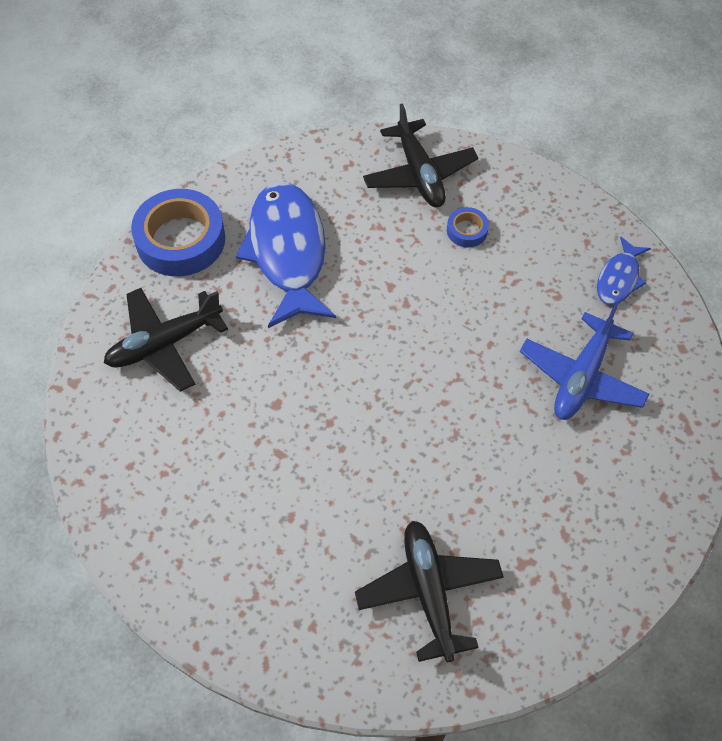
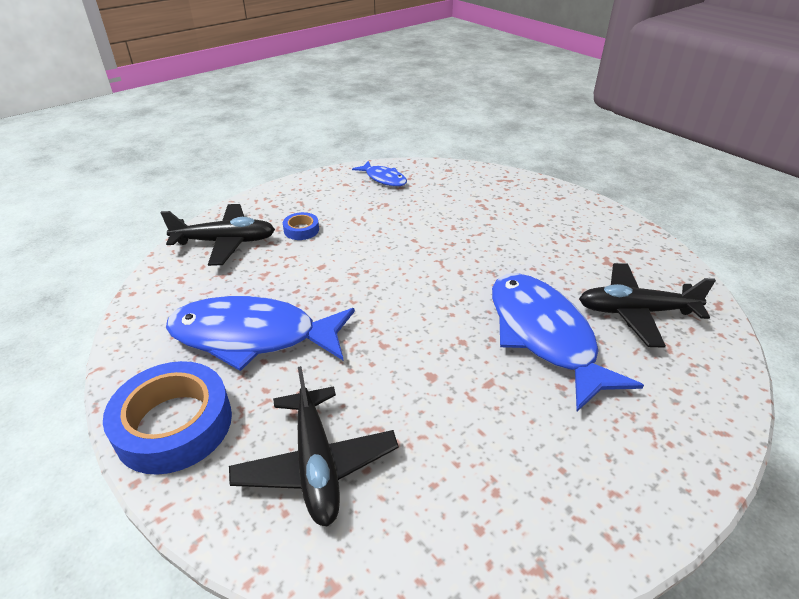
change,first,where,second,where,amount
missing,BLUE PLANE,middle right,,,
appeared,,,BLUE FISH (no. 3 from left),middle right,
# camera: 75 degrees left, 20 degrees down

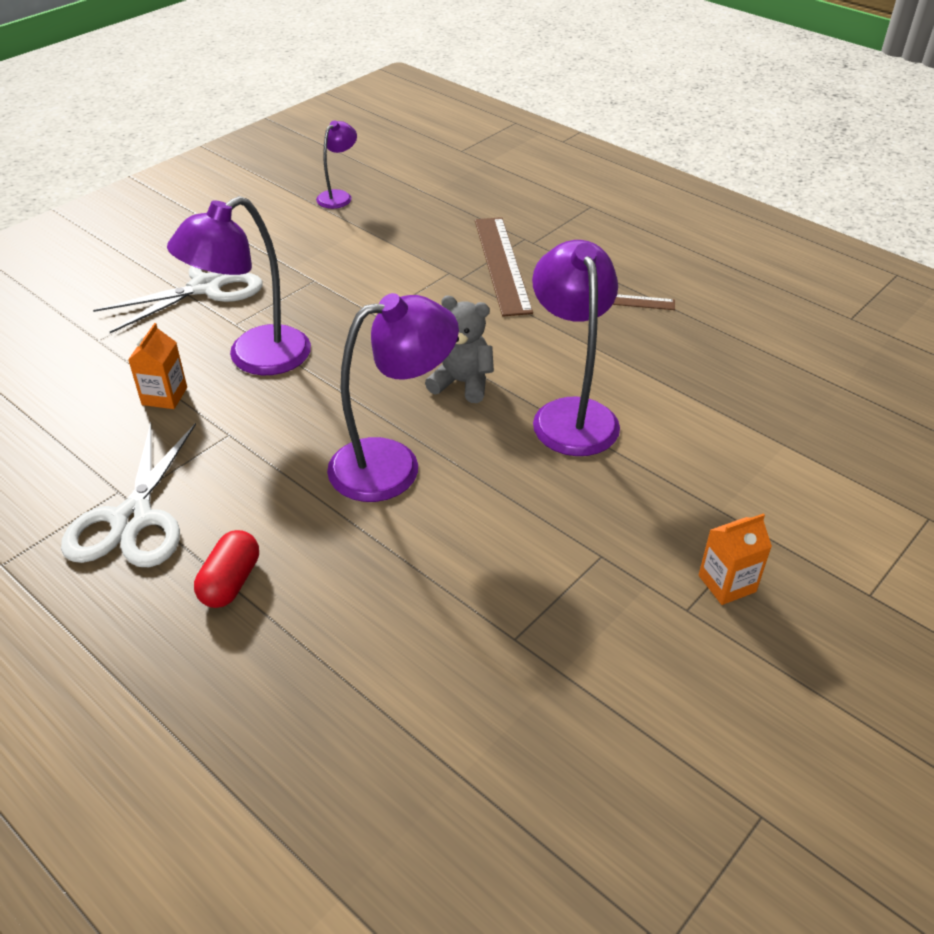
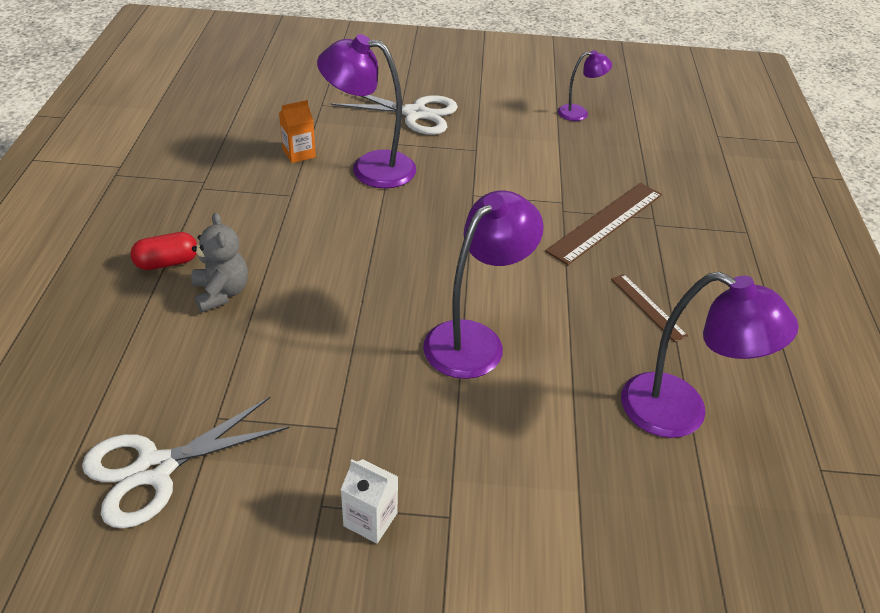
change,first,where,second,where,amount
relocated,WHITE SCISSORS (no. 1 from left),middle left,,bottom left,
relocated,PURPLE LAMP (no. 3 from left in the first image),centre,PURPLE LAMP (no. 4 from left),middle right,
relocated,GREY TEDDY BEAR,centre,,middle left,
colour,ORANGE CARTON (no. 2 from left),middle right,WHITE CARTON,bottom centre,
# camera: 50 degrees right, 0 degrees up

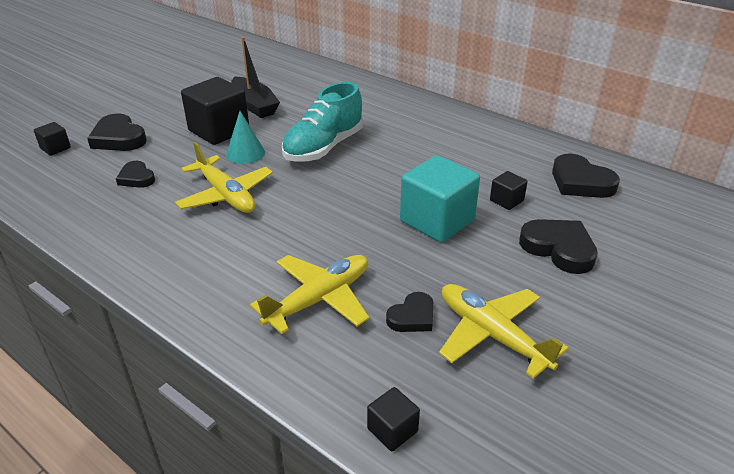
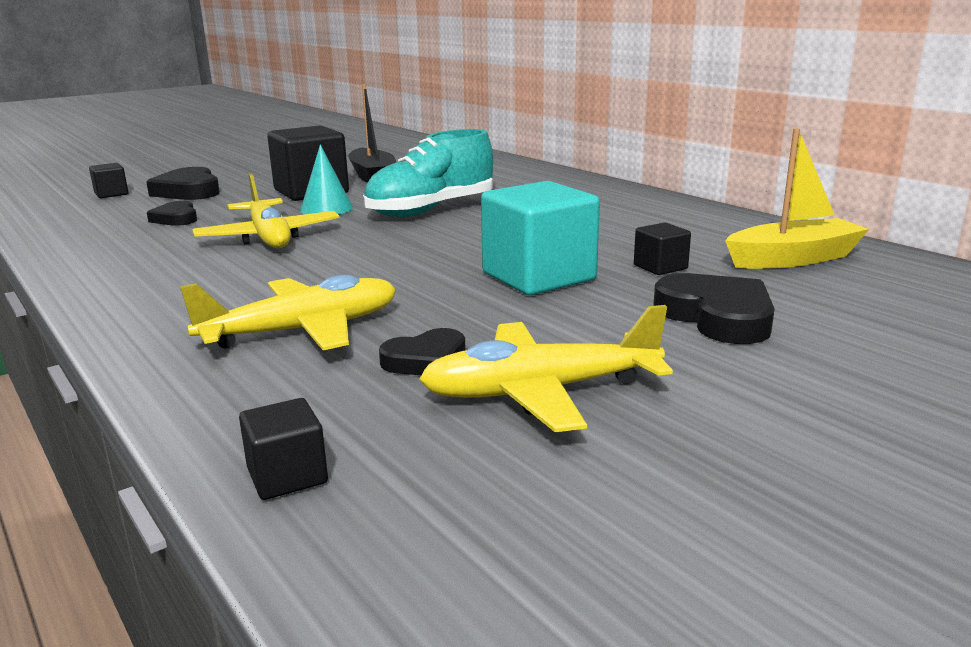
change,first,where,second,where,amount
spun,YELLOW PLANE (no. 3 from left),bottom right,,centre,75 degrees counterclockwise
exchanged,BLACK HEART (no. 5 from left),middle right,YELLOW BOAT,top right,
# camera: 15 degrees right, 15 degrees down

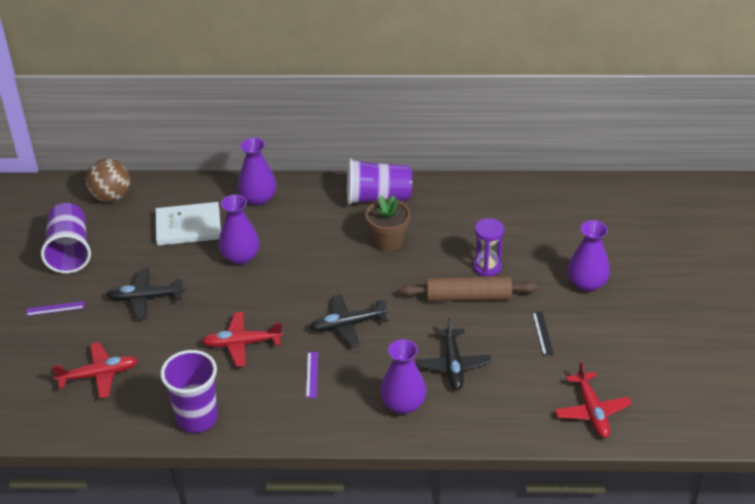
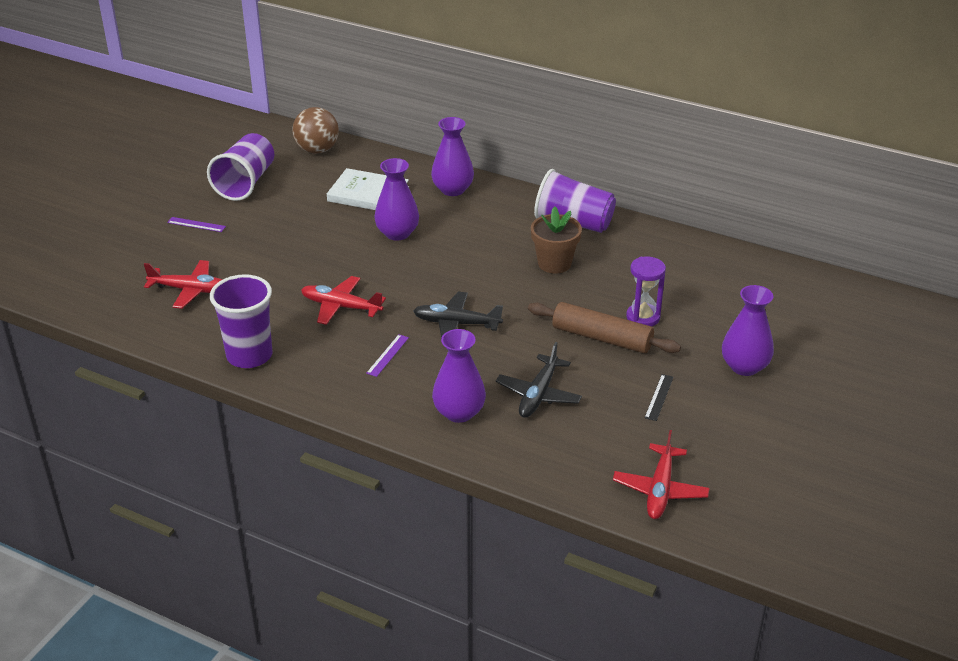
change,first,where,second,where,amount
missing,BLACK PLANE (no. 1 from left),middle left,,,
# camera: 25 degrees right, 5 degrees down

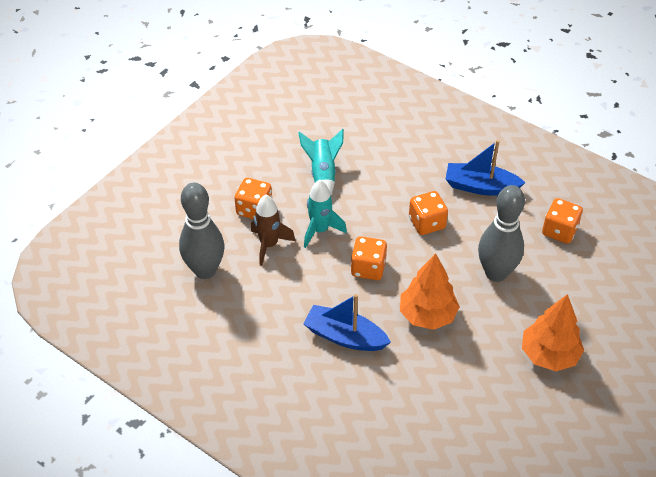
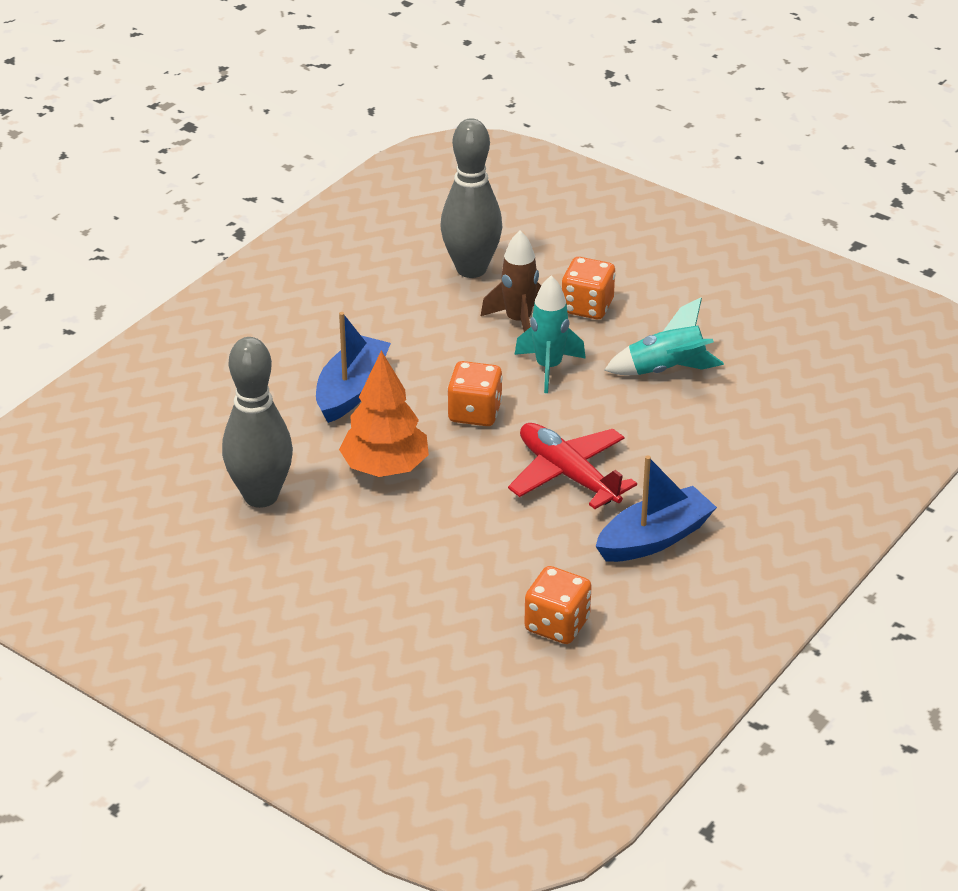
change,first,where,second,where,amount
exchanged,ORANGE DICE (no. 3 from left),centre,RED PLANE,centre,
spun,BLUE BOAT (no. 2 from left),middle right,,middle right,45 degrees clockwise
relocated,GREY BOWLING PIN (no. 2 from left in the first image),middle right,GREY BOWLING PIN (no. 1 from left),middle left,
missing,ORANGE TREE (no. 2 from left),bottom right,,,
# camera: 90 degrees right, 10 degrees down

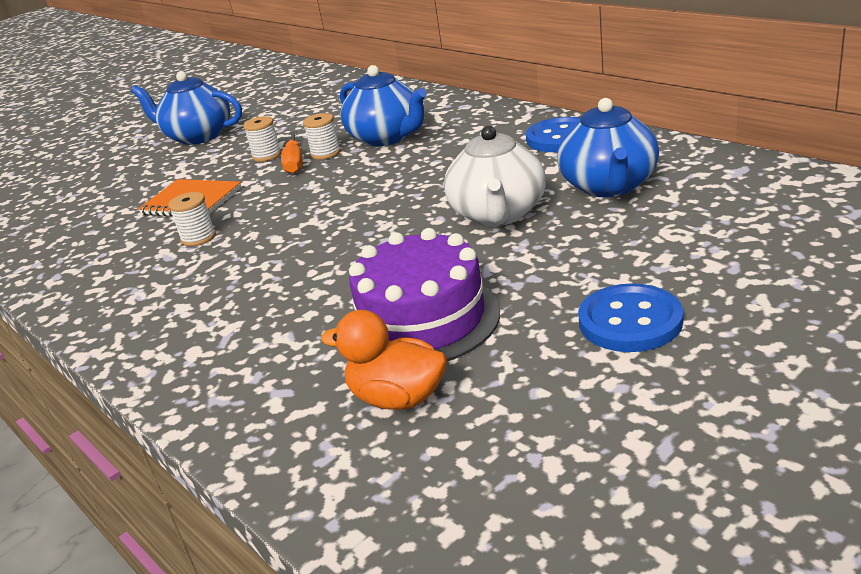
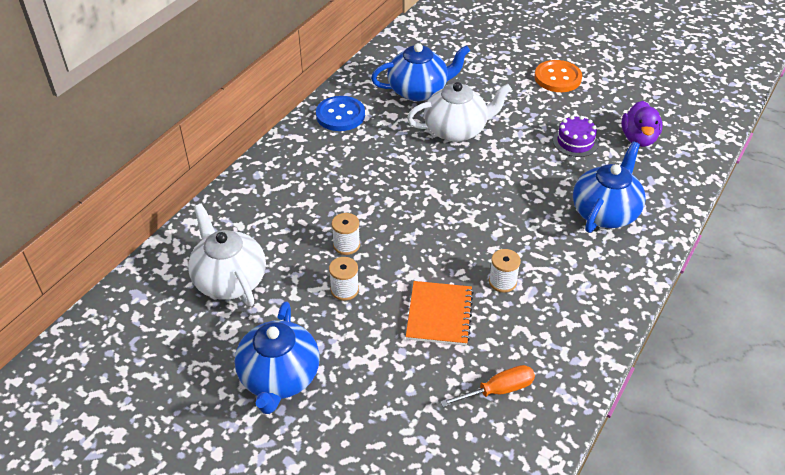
change,first,where,second,where,amount
relocated,ORANGE SCREWDRIVER,top centre,,bottom centre,
colour,ORANGE DUCK,centre,PURPLE DUCK,top right,
relocated,BLUE TEAPOT (no. 2 from left in the first image),top centre,BLUE TEAPOT (no. 3 from left),middle right,
size,PURPLE CAKE,centre,,top right,x0.54
colour,BLUE BUTTON (no. 2 from left),middle right,ORANGE BUTTON,top right,
appeared,,,WHITE TEAPOT (no. 1 from left),middle left,
# camera: 110 degrees left, 15 degrees up

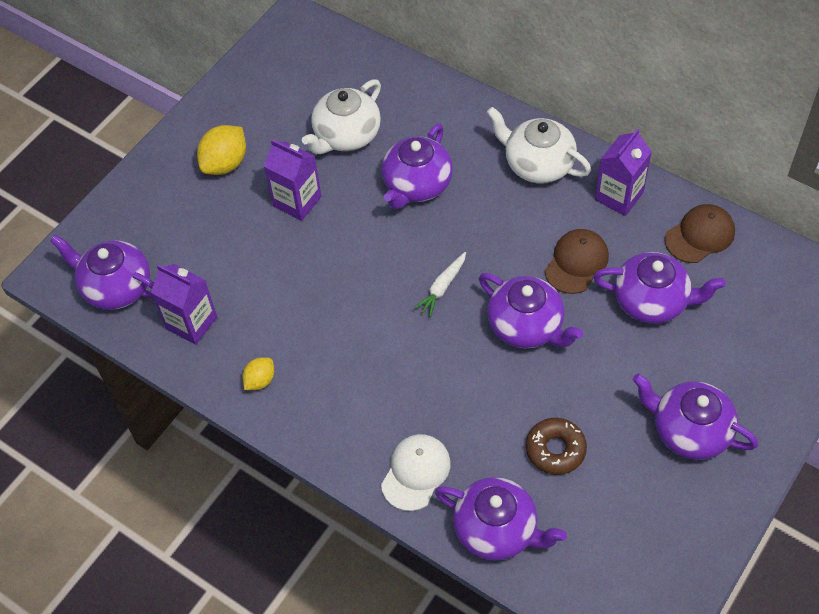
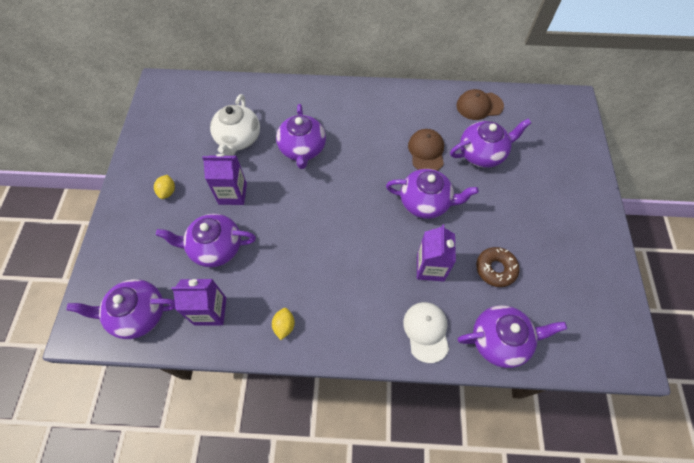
change,first,where,second,where,amount
size,YELLOW LEMON (no. 1 from left),top left,,middle left,x0.58
missing,WHITE CARROT,centre,,,
missing,WHITE TEAPOT (no. 2 from left),top centre,,,
relocated,PURPLE CARTON (no. 3 from left),top right,,centre,
relocated,PURPLE TEAPOT (no. 6 from left in the first image),bottom right,PURPLE TEAPOT (no. 2 from left),middle left,
spun,BROWN CAP (no. 2 from left),middle right,,top right,120 degrees counterclockwise
# camera: 35 degrees left, 5 degrees up

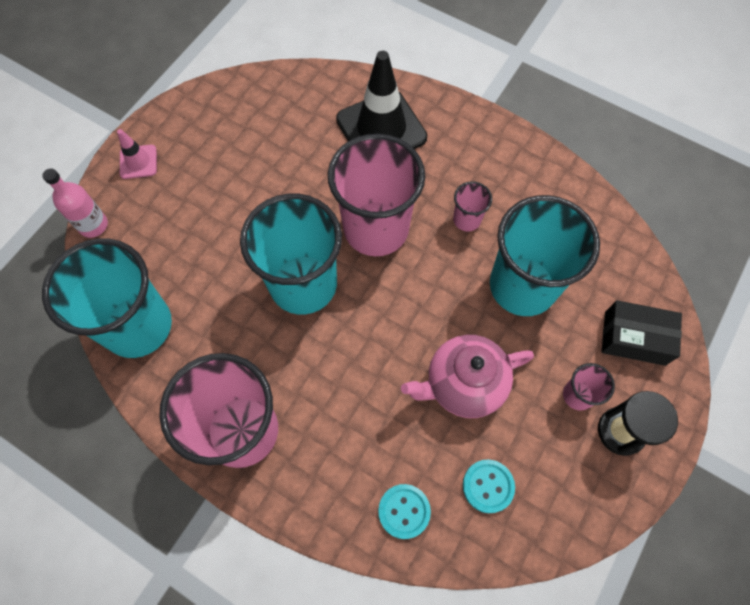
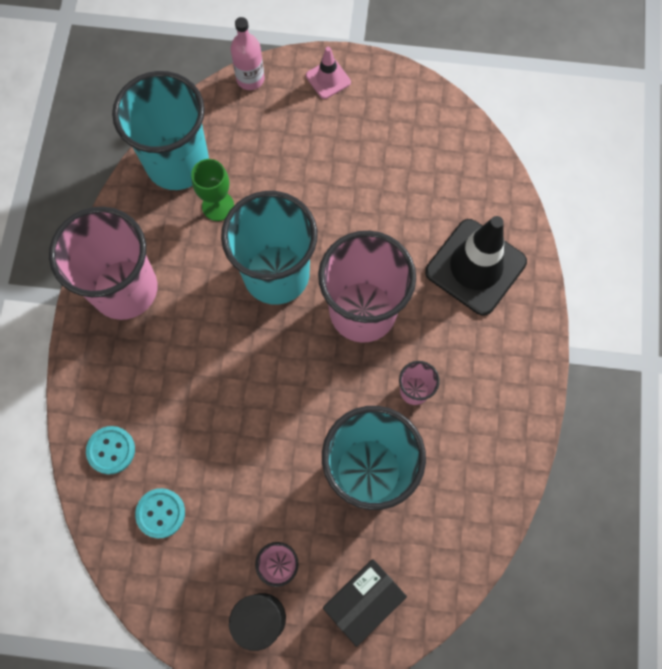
change,first,where,second,where,amount
missing,PINK TEAPOT,centre,,,
spun,BLACK BOX,middle right,,bottom centre,60 degrees clockwise
appeared,,,GREEN GOBLET,top left,
# camera: 65 degrees right, 5 degrees up

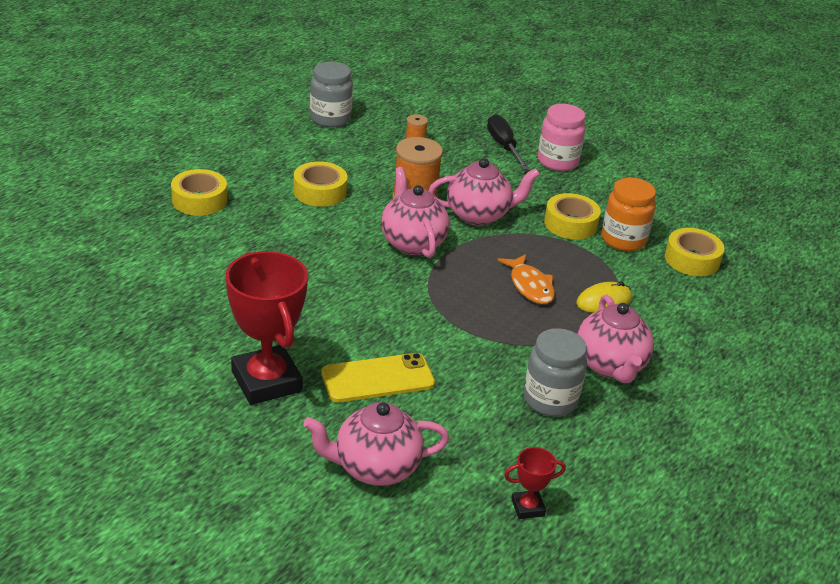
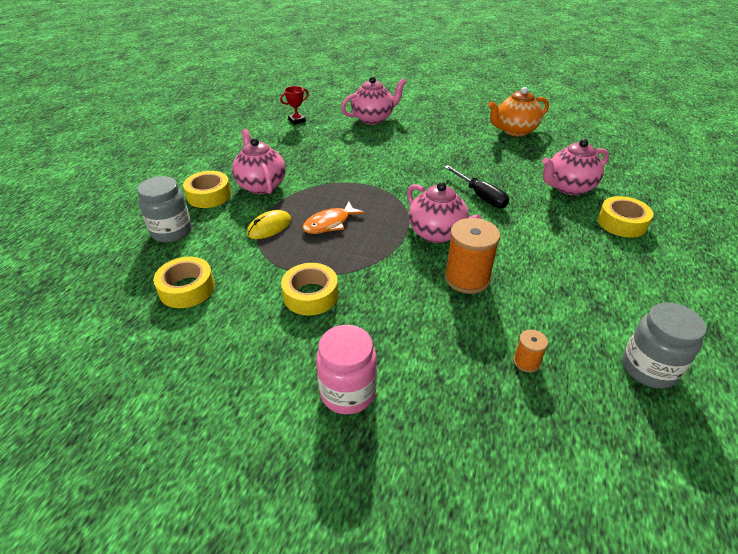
change,first,where,second,where,amount
missing,RED TROPHY (no. 1 from left),middle left,,,
relocated,YELLOW TAPE (no. 2 from left),top centre,,middle left,
missing,YELLOW PHONE,centre,,,
relocated,PINK TEAPOT (no. 3 from left in the first image),top centre,PINK TEAPOT (no. 4 from left),top right,
relocated,BLACK SCREWDRIVER,top centre,,centre,
spun,ORANGE FISH,centre,,centre,90 degrees counterclockwise
relocated,GREY JAR (no. 2 from left in the first image),centre,GREY JAR (no. 1 from left),middle left,
missing,ORANGE JAR,middle right,,,
appeared,,,ORANGE TEAPOT,top right,
# camera: 165 degrees right, 5 degrees up

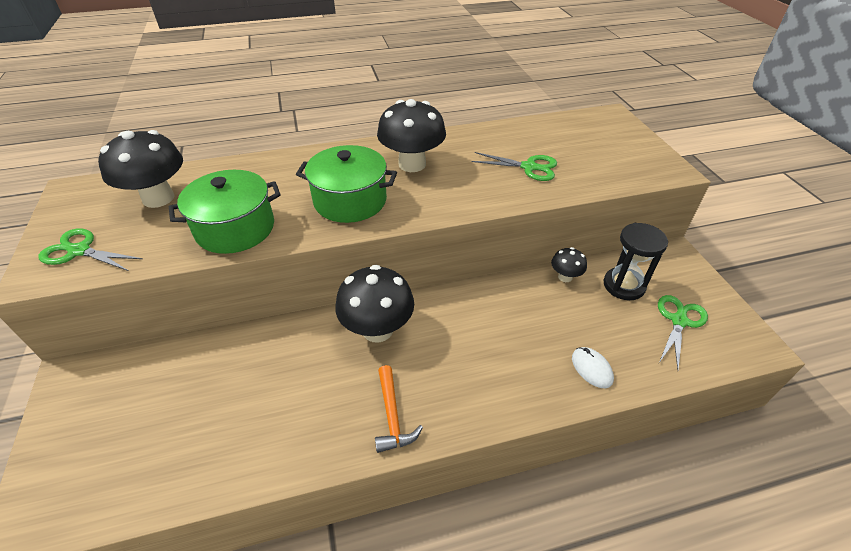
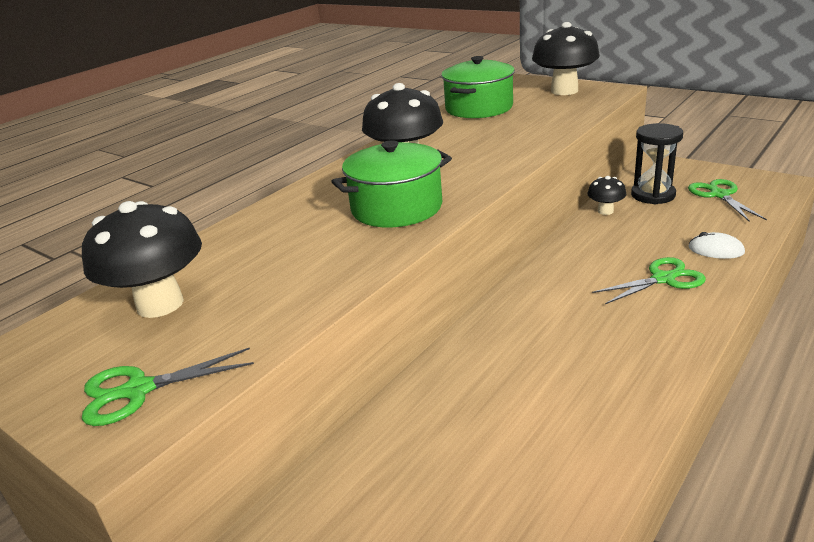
change,first,where,second,where,amount
relocated,GREEN POT (no. 1 from left in the first image),middle left,GREEN POT (no. 2 from left),top centre,
relocated,BLACK MUSHROOM (no. 2 from left in the first image),centre,BLACK MUSHROOM (no. 3 from left),top right,
missing,ORANGE HAMMER,bottom centre,,,
relocated,GREEN SCISSORS (no. 2 from left),top centre,,middle right,
# camera: 35 degrees left, 15 degrees down

